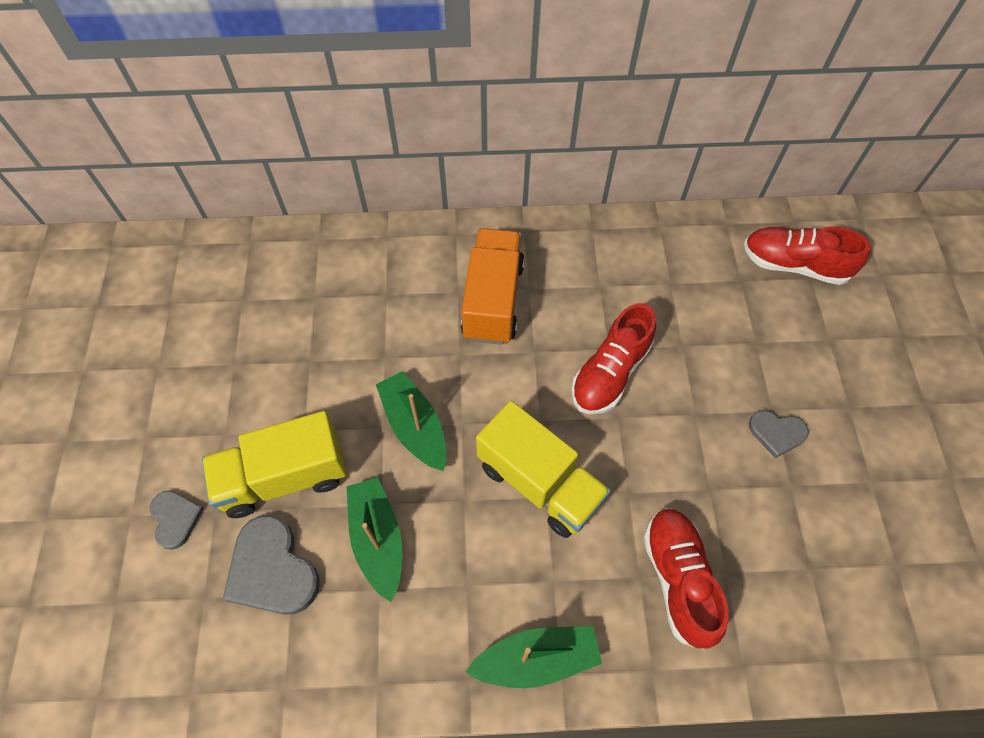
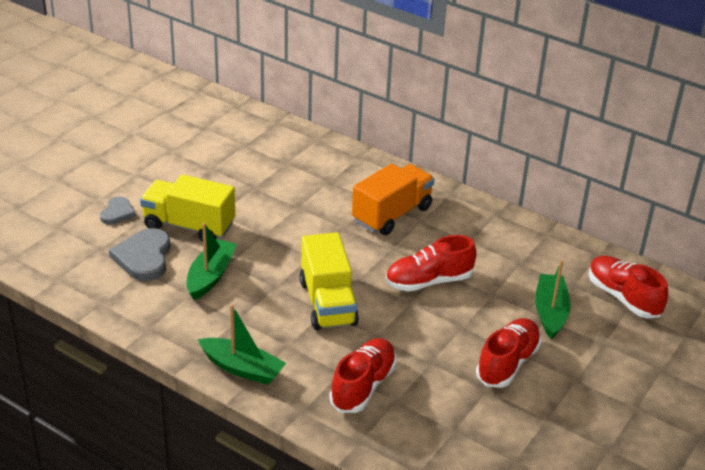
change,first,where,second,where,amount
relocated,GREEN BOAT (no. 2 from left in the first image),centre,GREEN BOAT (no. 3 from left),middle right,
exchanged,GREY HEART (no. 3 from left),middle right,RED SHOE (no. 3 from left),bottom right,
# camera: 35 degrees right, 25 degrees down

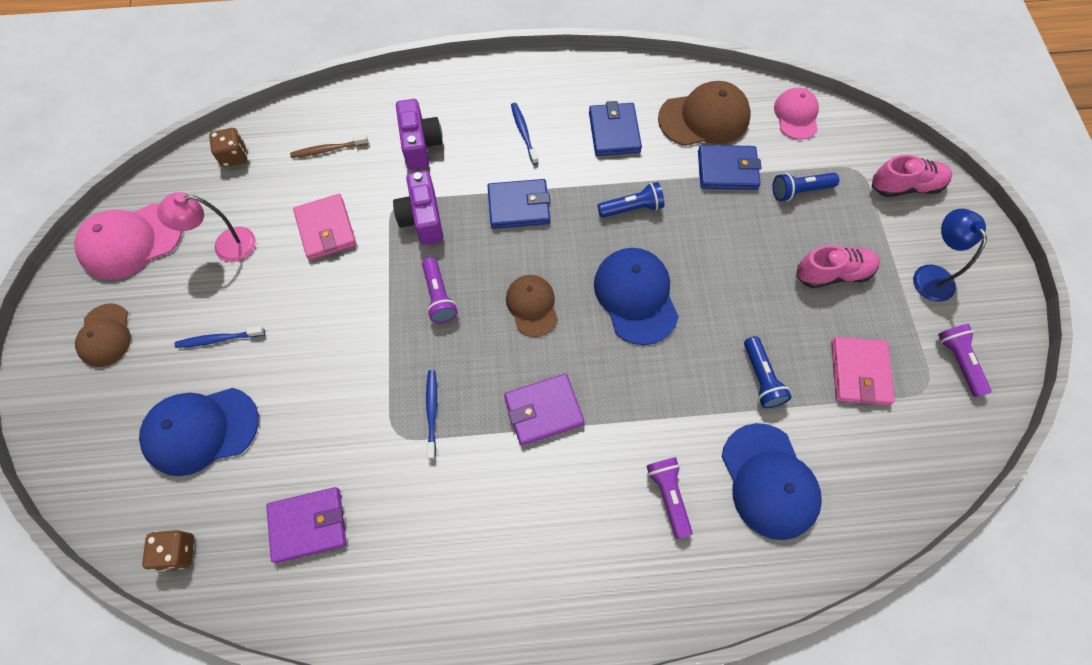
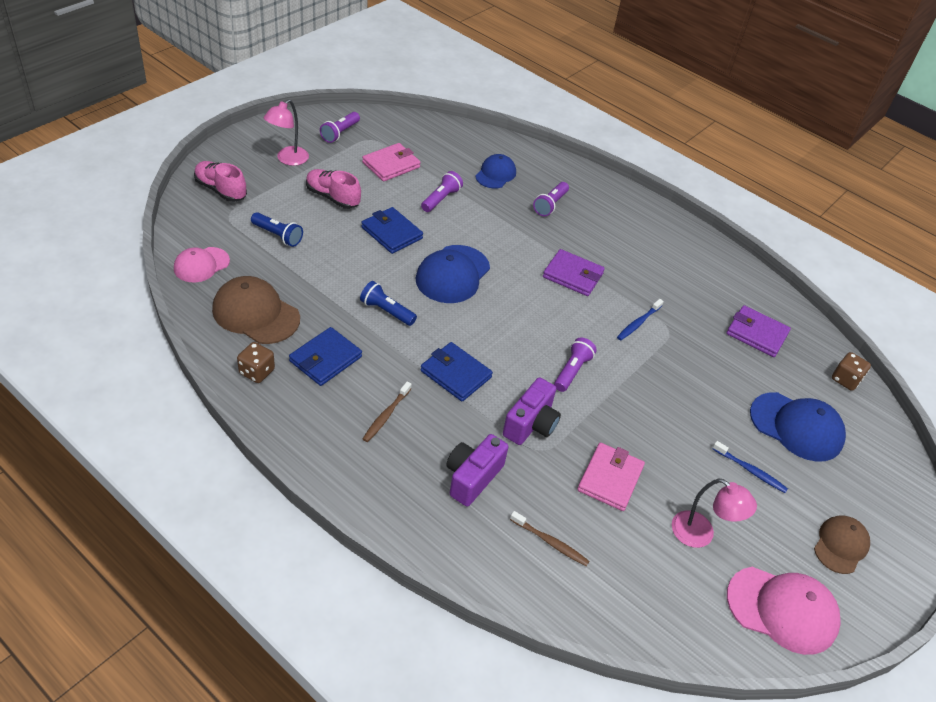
change,first,where,second,where,amount
relocated,BROWN DICE (no. 2 from left in the first image),top left,BROWN DICE (no. 1 from left),middle left,
missing,BROWN CAP (no. 2 from left),centre,,,
colour,BLUE TOOTHBRUSH (no. 3 from left),top centre,BROWN TOOTHBRUSH (no. 1 from left),centre,
relocated,BLUE WALLET (no. 3 from left in the first image),top right,BLUE WALLET (no. 2 from left),top centre,
size,BLUE CAP (no. 3 from left in the first image),bottom right,BLUE CAP (no. 2 from left),top centre,x0.64
colour,BLUE FLASHLIGHT (no. 2 from left),middle right,PURPLE FLASHLIGHT (no. 2 from left),top centre,
colour,BLUE LAMP,middle right,PINK LAMP (no. 1 from left),top left,
# camera: 140 degrees left, 20 degrees down

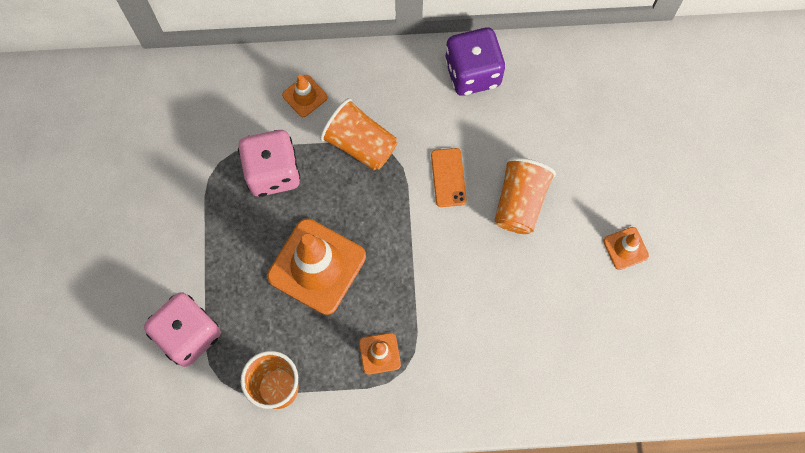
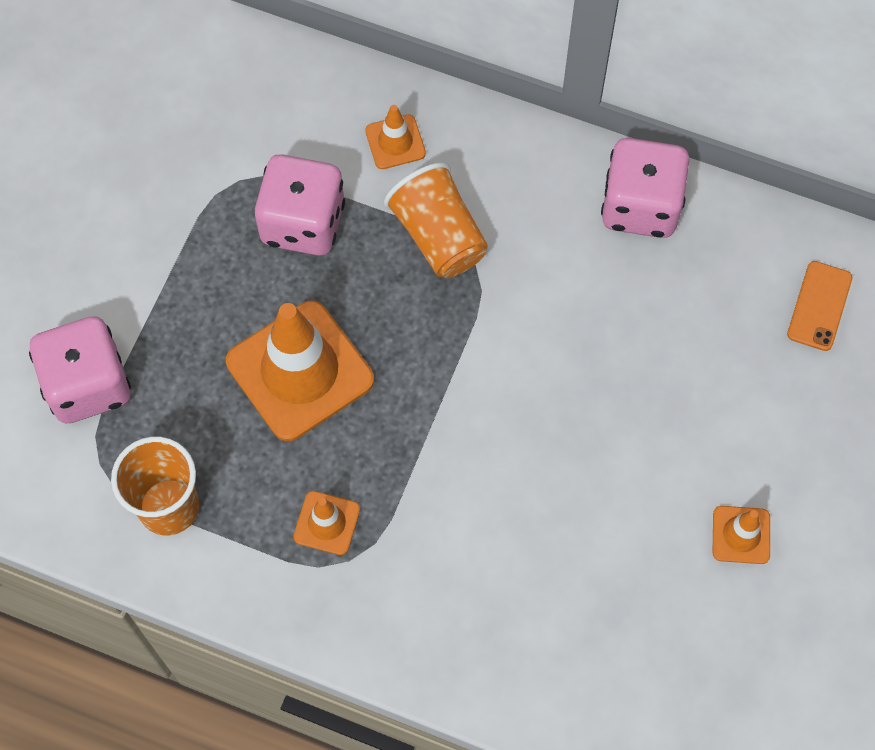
change,first,where,second,where,amount
relocated,ORANGE PHONE,centre,,middle right,
colour,PURPLE DICE,top centre,PINK DICE (no. 3 from left),top right,
missing,ORANGE CUP (no. 3 from left),centre,,,
# camera: 25 degrees right, 5 degrees down

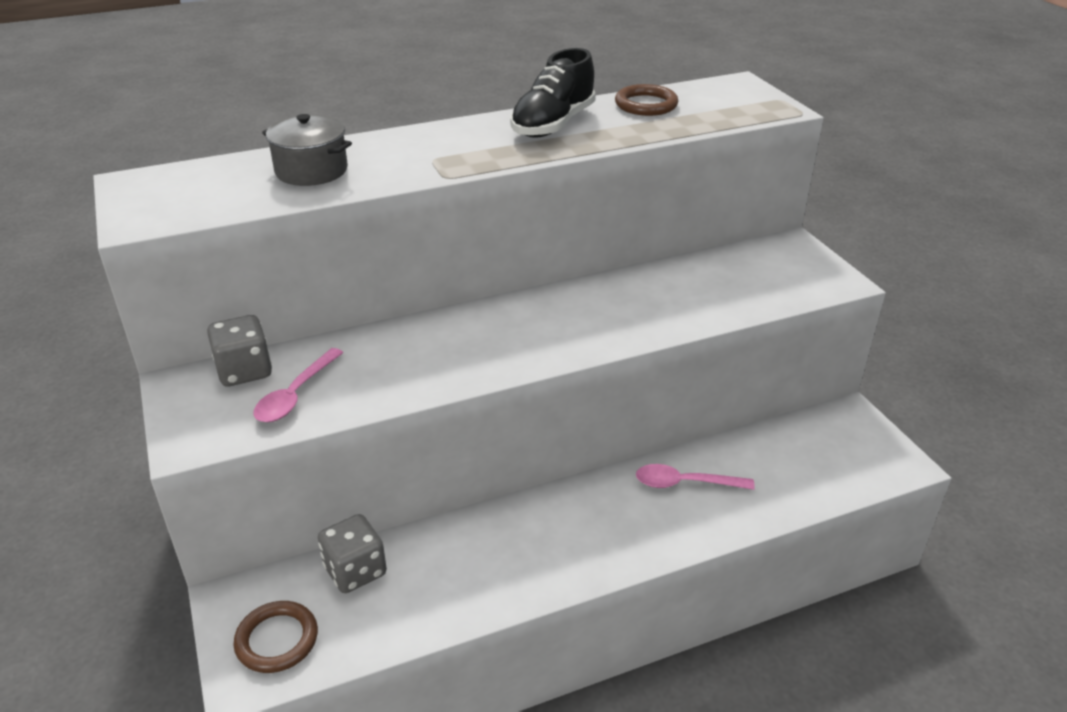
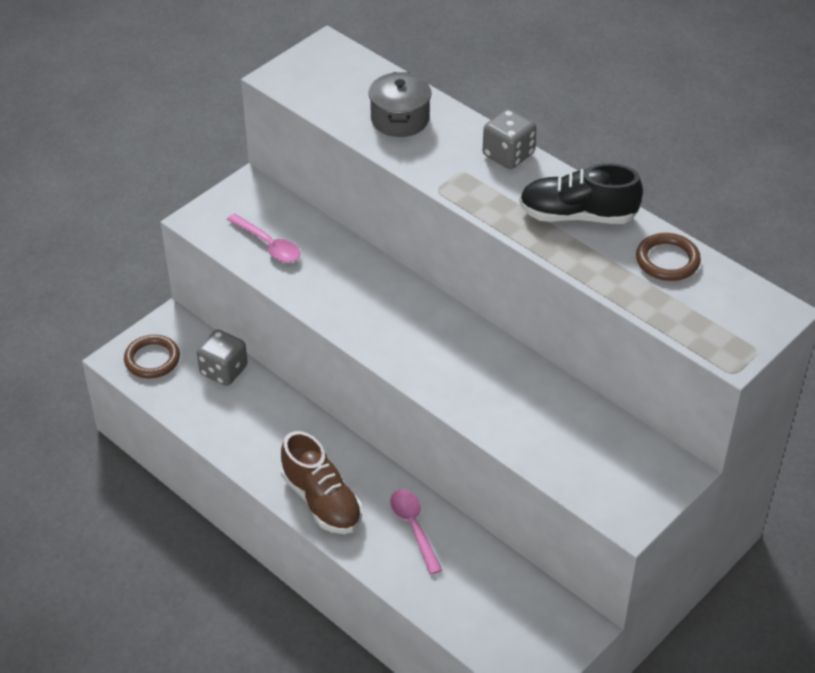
change,first,where,second,where,amount
relocated,GREY DICE (no. 1 from left in the first image),middle left,GREY DICE (no. 2 from left),top centre,
spun,PINK SPOON (no. 1 from left),middle left,,middle left,135 degrees counterclockwise
appeared,,,BROWN SHOE,bottom centre,
# camera: 65 degrees right, 10 degrees up

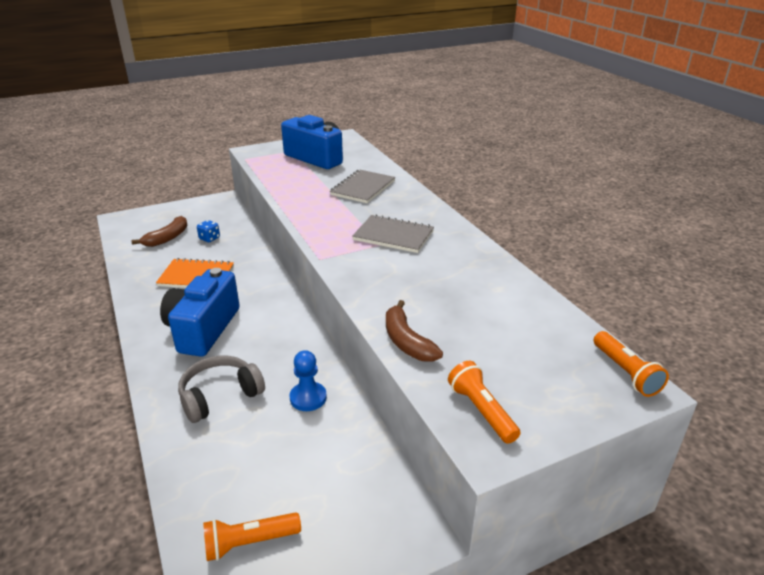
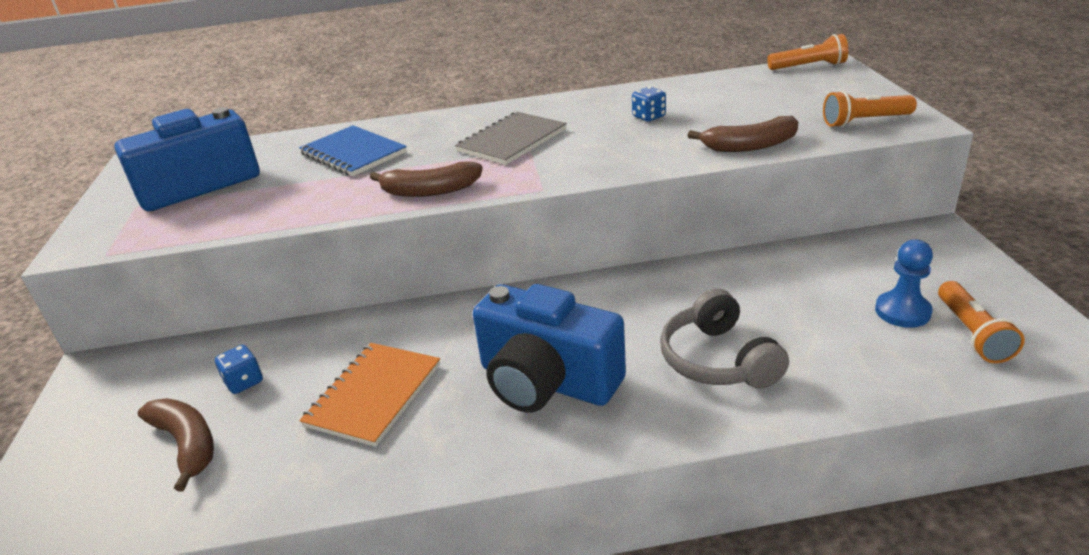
change,first,where,second,where,amount
relocated,BLUE PAWN,centre,,middle right,
colour,GREY NOTEBOOK (no. 1 from left),top centre,BLUE NOTEBOOK,top left,
appeared,,,BROWN BANANA (no. 2 from left),top centre,
appeared,,,BLUE DICE (no. 2 from left),top centre,
# camera: 70 degrees left, 0 degrees up

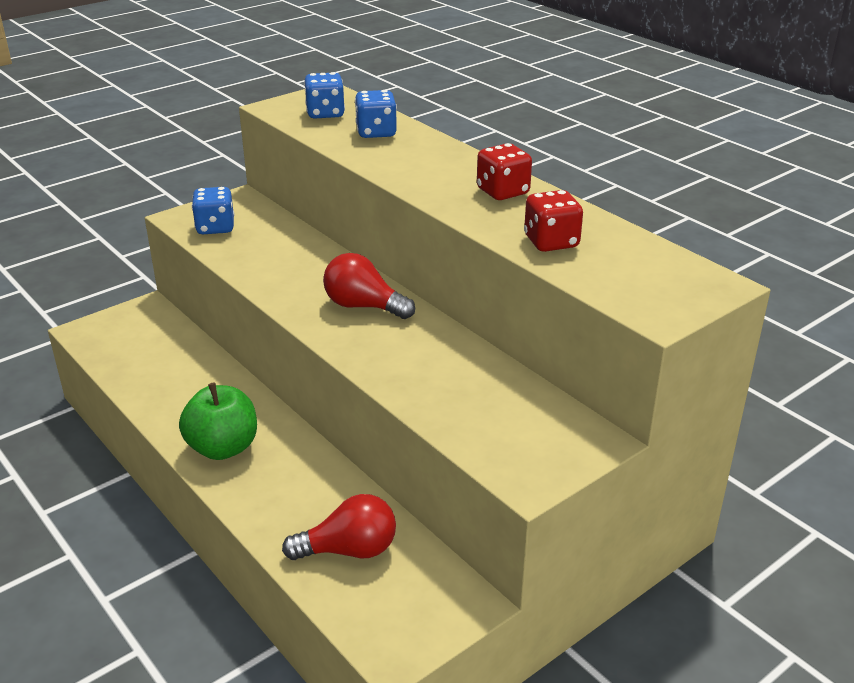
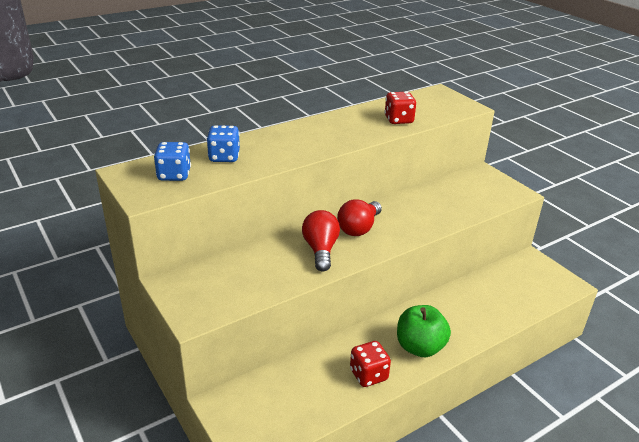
change,first,where,second,where,amount
missing,BLUE DICE (no. 1 from left),top left,,,
relocated,RED LIGHT BULB (no. 1 from left),bottom centre,,centre,
relocated,RED DICE (no. 1 from left),top centre,,bottom centre,
# camera: 85 degrees left, 0 degrees up

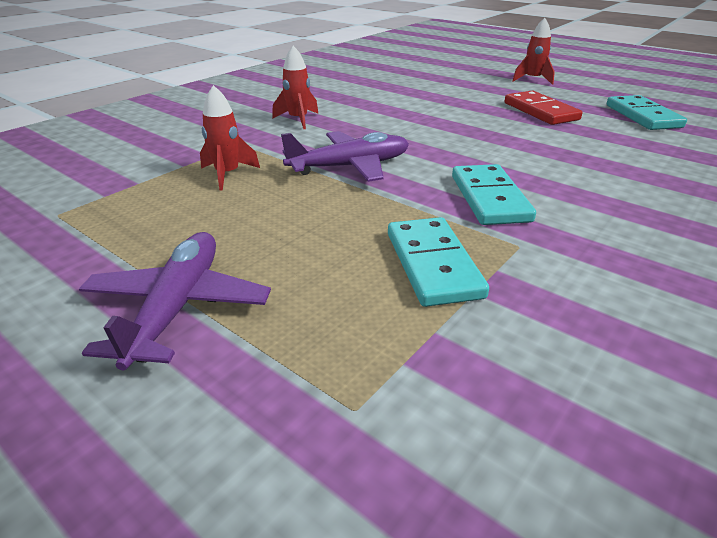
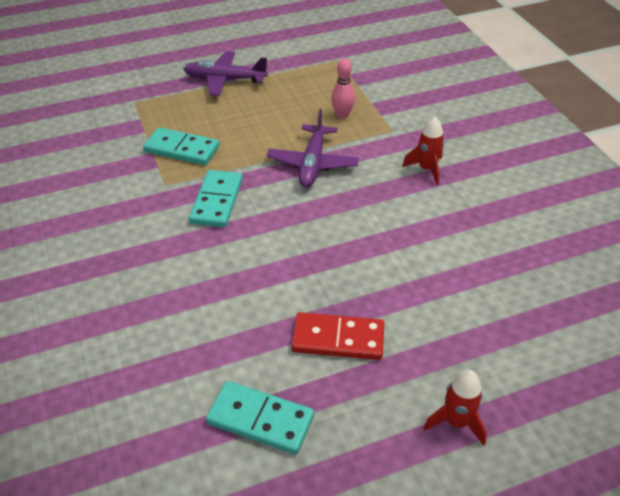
change,first,where,second,where,amount
spun,PURPLE PLANE (no. 1 from left),middle left,,top centre,150 degrees clockwise
exchanged,RED ROCKET (no. 1 from left),top left,PINK BOWLING PIN,top centre,
spun,TURQUOISE DOMINO (no. 2 from left),middle right,,centre,75 degrees clockwise
# camera: 120 degrees right, 10 degrees up

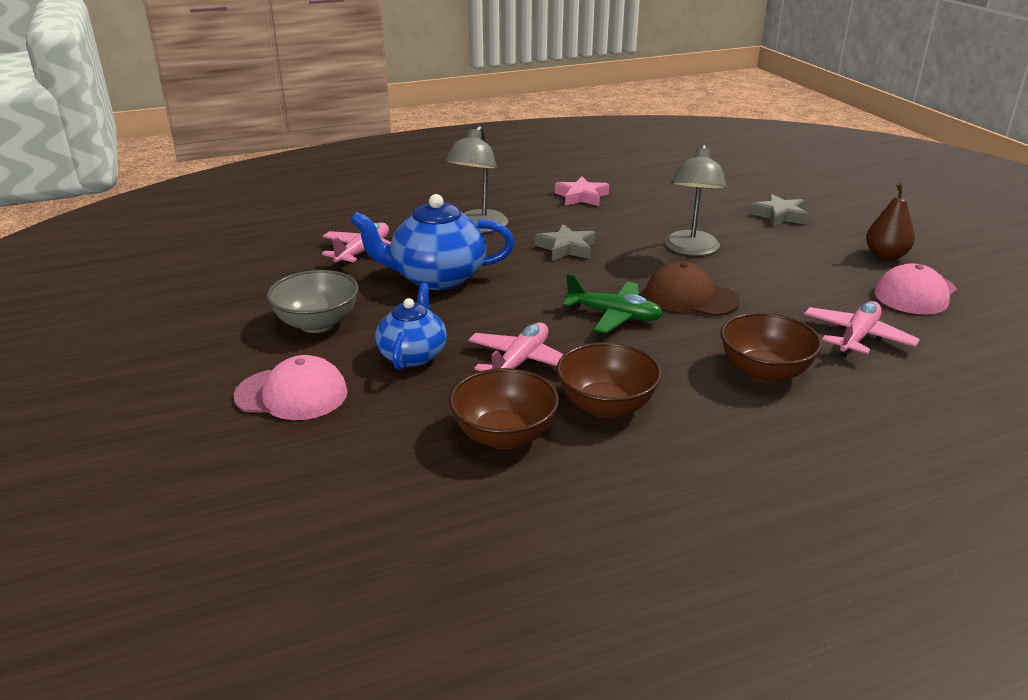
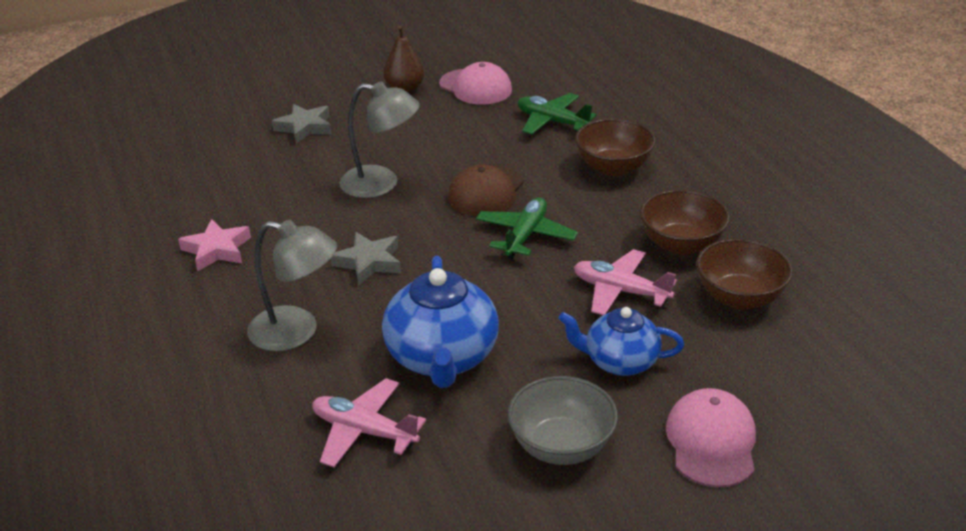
change,first,where,second,where,amount
colour,PINK PLANE (no. 3 from left),middle right,GREEN PLANE (no. 2 from left),top centre,
# camera: 90 degrees left, 5 degrees up

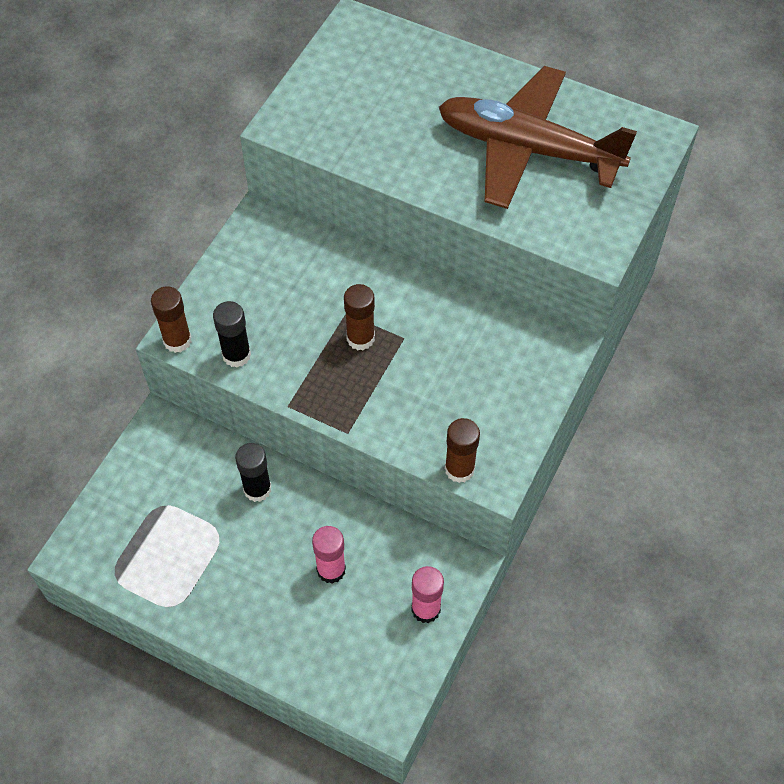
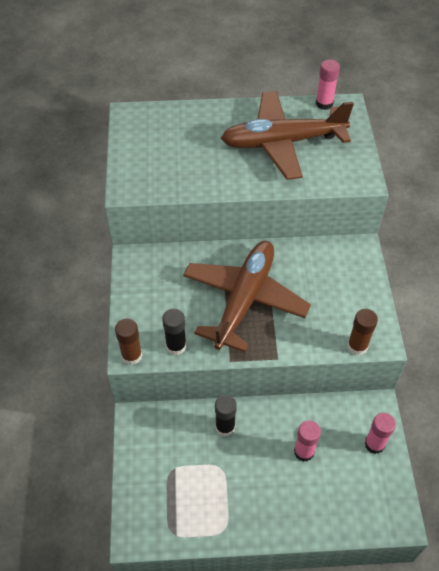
change,first,where,second,where,amount
exchanged,BROWN GLUE STICK (no. 2 from left),centre,BROWN PLANE (no. 1 from left),centre,
appeared,,,PINK GLUE STICK (no. 2 from left),top right,
# camera: 30 degrees left, 5 degrees down

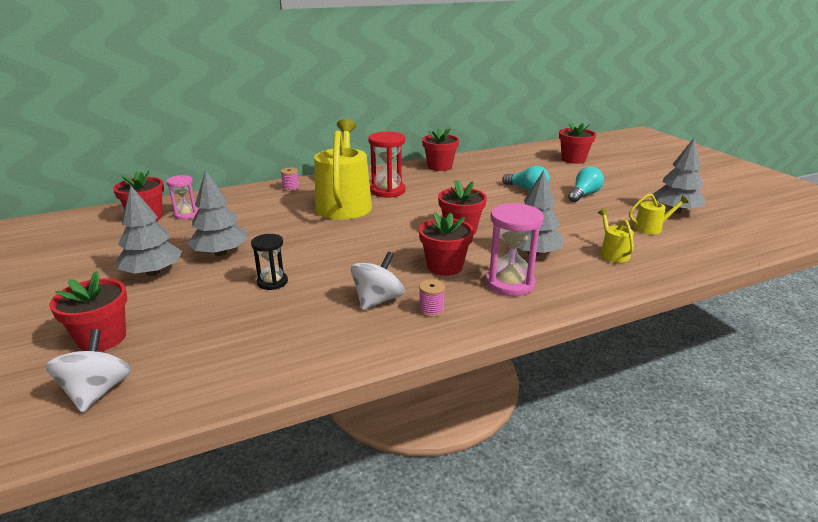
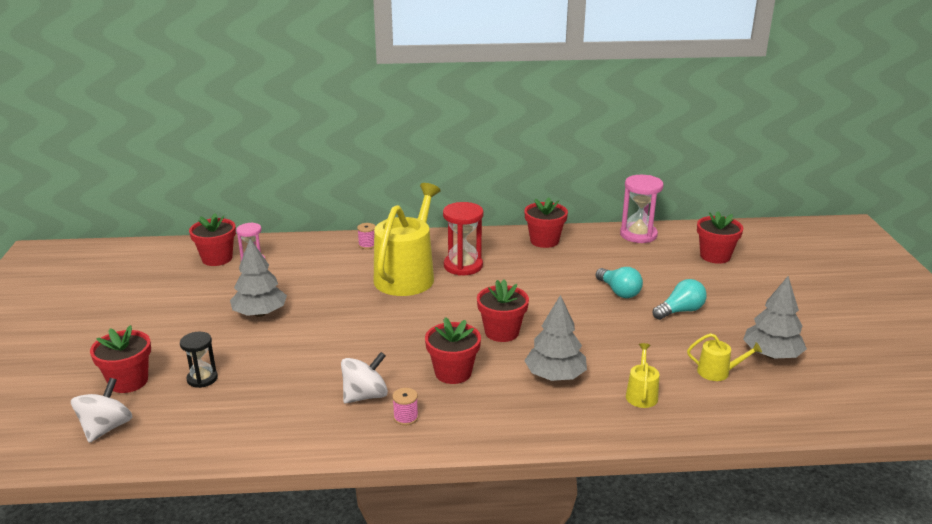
change,first,where,second,where,amount
missing,GREY TREE (no. 1 from left),middle left,,,
relocated,BLACK HOURGLASS,middle left,,bottom left,
relocated,PINK HOURGLASS (no. 2 from left),centre,,middle right,
# camera: 20 degrees right, 0 degrees up

